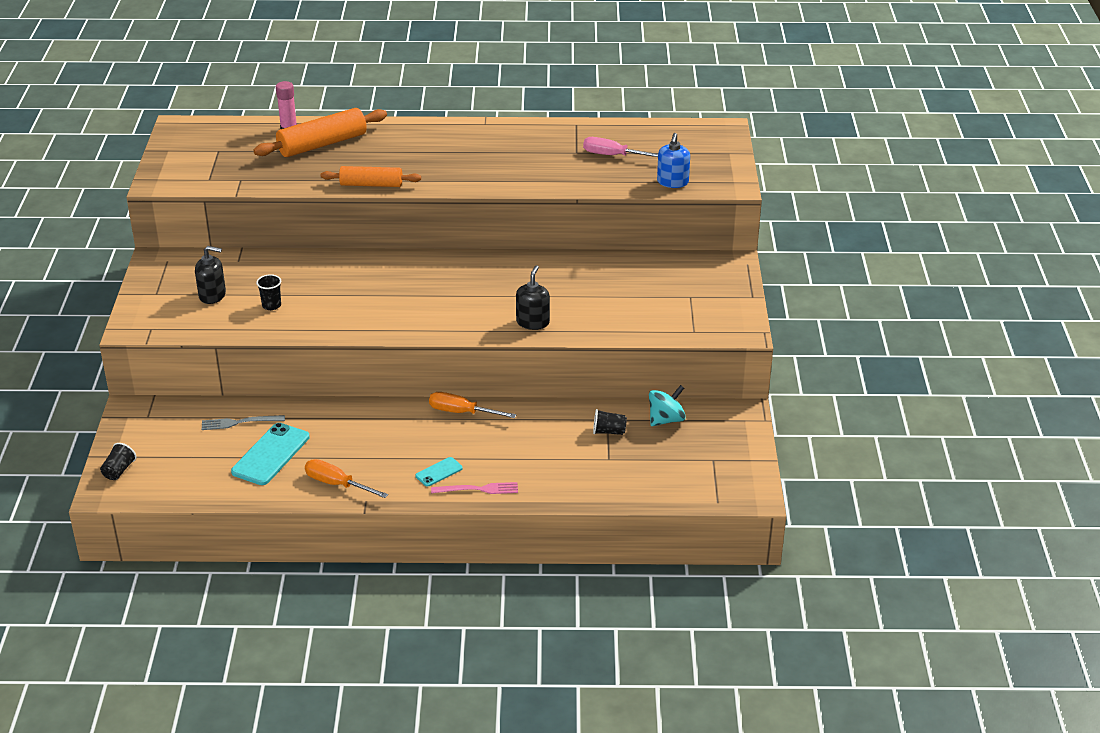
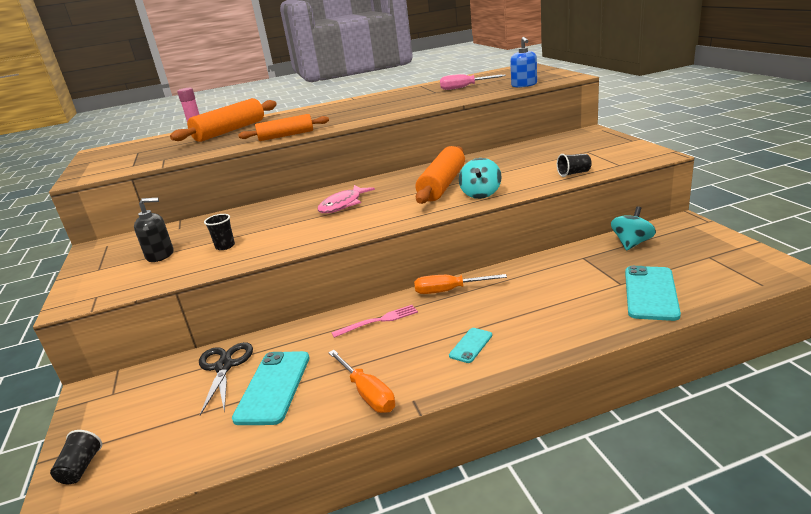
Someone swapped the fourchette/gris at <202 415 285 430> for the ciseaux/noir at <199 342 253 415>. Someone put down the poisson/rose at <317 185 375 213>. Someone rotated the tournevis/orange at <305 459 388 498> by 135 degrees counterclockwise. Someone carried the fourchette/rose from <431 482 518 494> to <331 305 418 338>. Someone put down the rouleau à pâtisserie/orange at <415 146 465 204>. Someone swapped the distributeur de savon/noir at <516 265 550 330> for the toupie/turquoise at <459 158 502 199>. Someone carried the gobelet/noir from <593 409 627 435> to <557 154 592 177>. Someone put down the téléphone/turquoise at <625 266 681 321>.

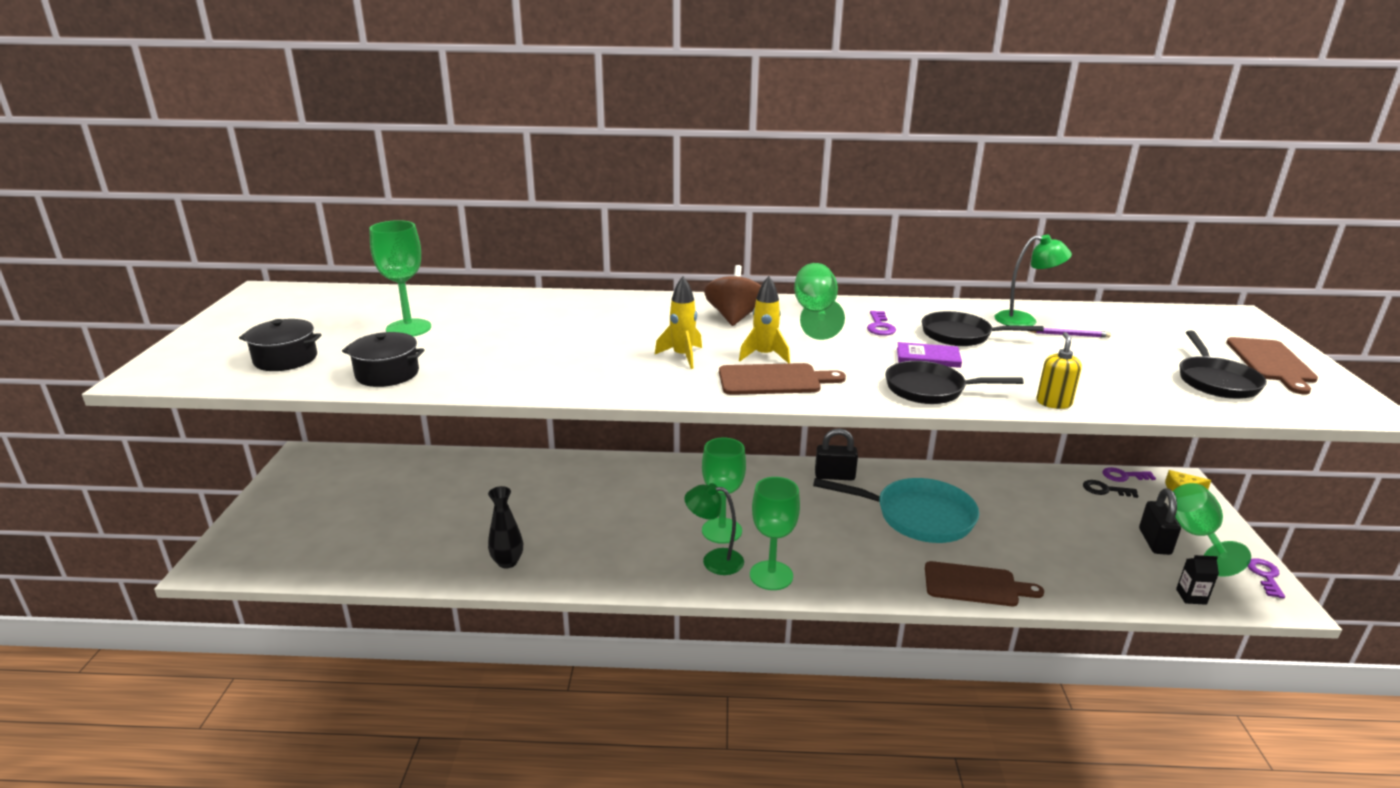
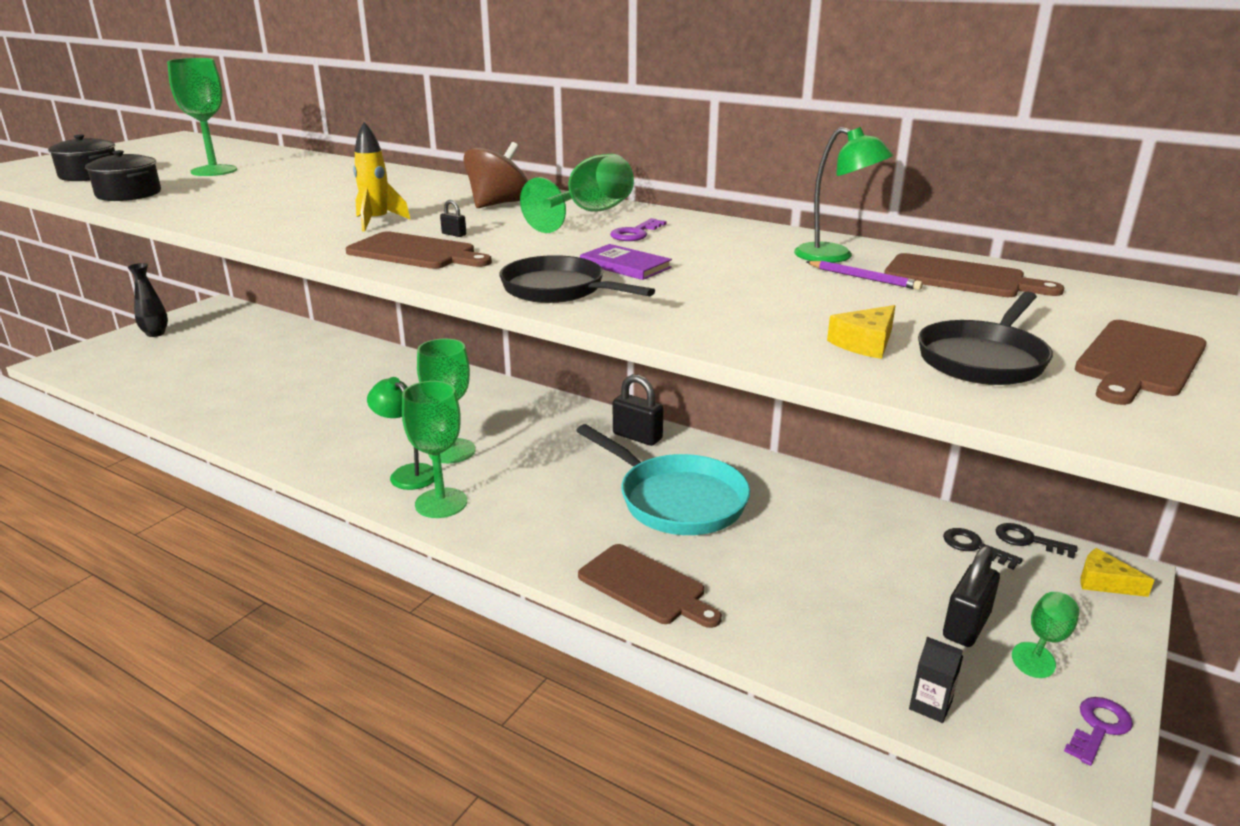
Someone carried the vase/noir from <488 486 523 568> to <128 263 168 337>. Someone swapped the fusée/jaune at <739 276 790 363> for the cadenas/noir at <440 200 466 237>. Someone put down the fromage/jaune at <827 305 895 359>. Someone put down the planche à découper/marron at <884 253 1064 297>. Someone repainted the clé/violet at <1103 467 1156 482>, which became the clé/noir at <996 523 1078 558>. Someone scaled the verre à pied/vert at <1173 483 1251 577> by 0.60. Someone took away the poêle/noir at <922 311 1044 346>. Someone took away the distributeur de savon/jaune at <1036 332 1082 409>.

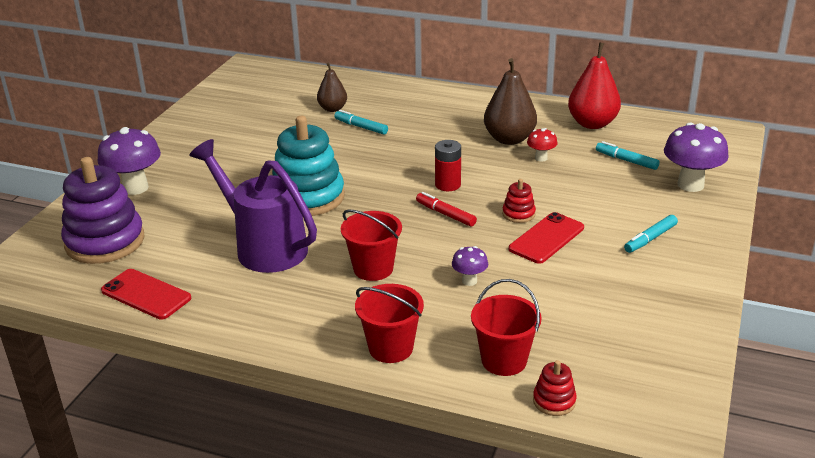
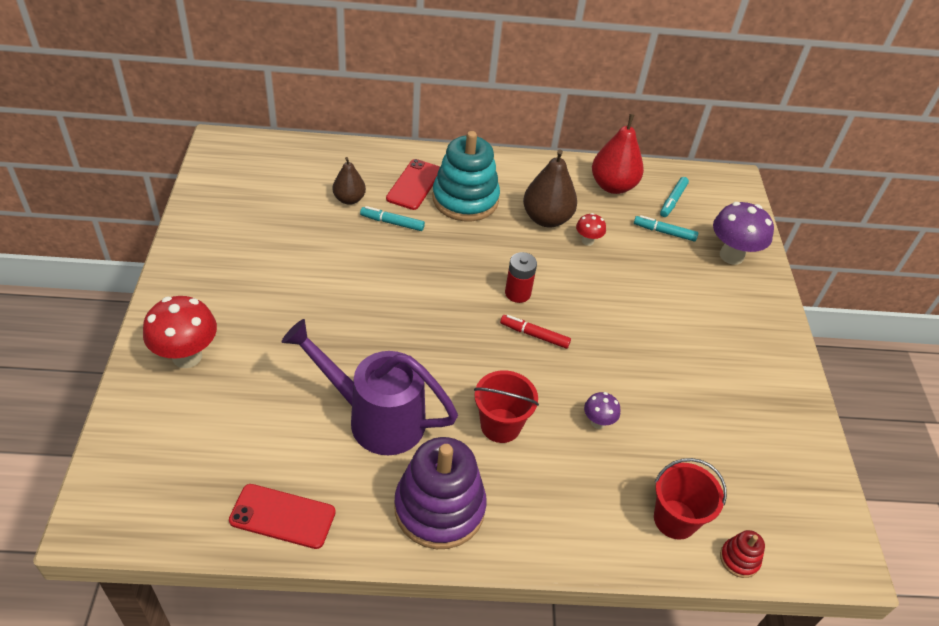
Someone repainted the champignon/violet at <98 127 161 195>, which became the champignon/rouge at <143 296 217 368>. Someone carried the téléphone/rouge from <509 212 584 264> to <386 159 440 210>. Someone carried the jouet à empiler/violet from <61 157 144 264> to <394 437 487 549>. Someone carried the jouet à empiler/turquoise from <272 116 345 216> to <432 131 500 221>. Someone carried the feutre/turquoise from <624 215 678 253> to <660 177 689 217>. Someone took away the seau/rouge at <355 284 424 363>. Someone took away the jouet à empiler/rouge at <502 179 536 223>.

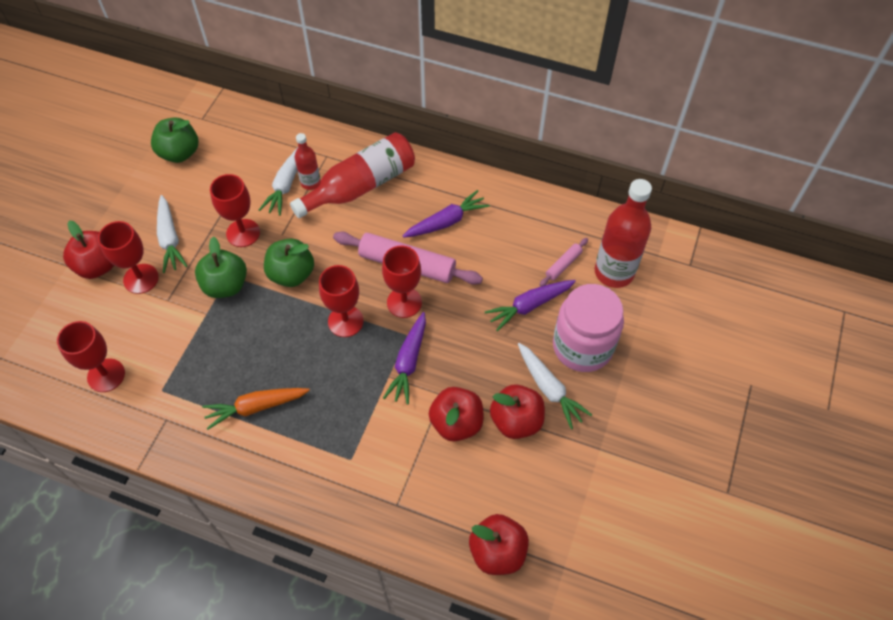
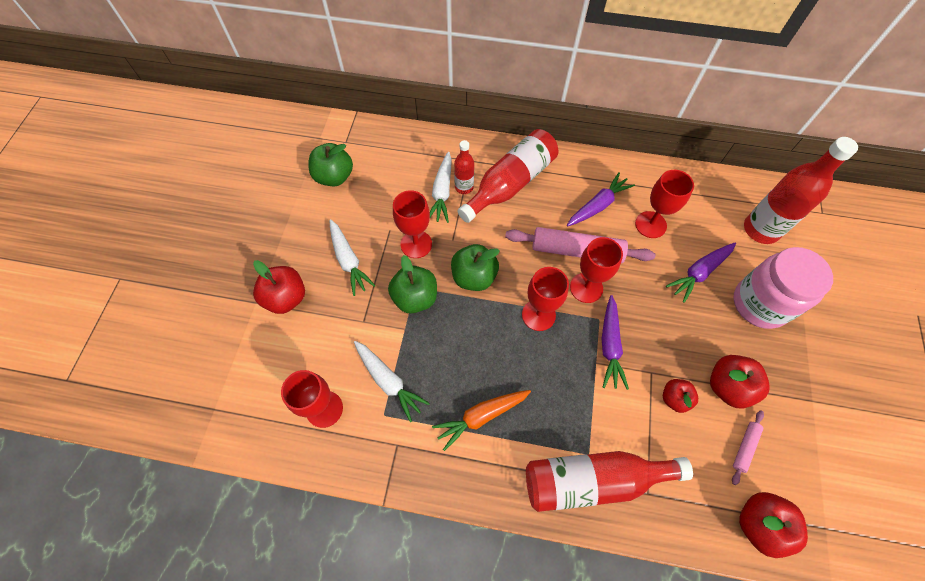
Someone carried the carotte/blanc from <518 343 592 429> to <354 341 430 422>. Someone put down the bouteille/rouge at <526 451 693 512>. Someone carried the verre à pied/rouge from <98 221 159 294> to <635 170 694 238>. Someone scaled the pomme/rouge at <429 387 483 441> by 0.63. Someone carried the rouleau à pâtisserie/rose from <540 238 588 286> to <732 410 764 485>.

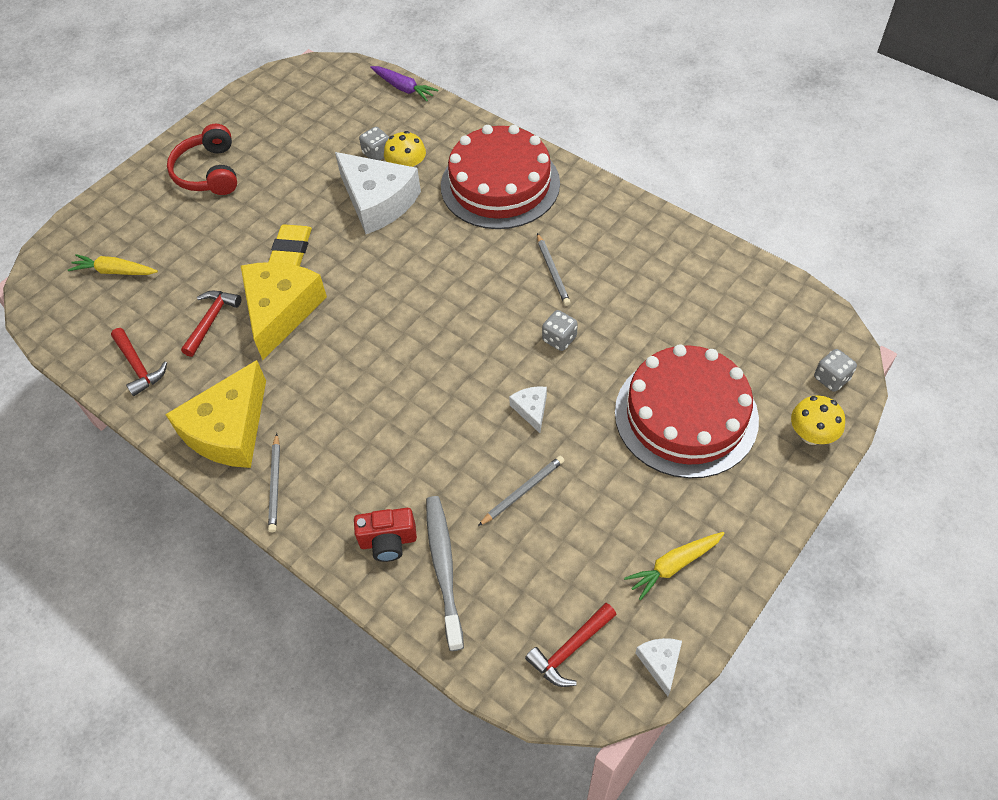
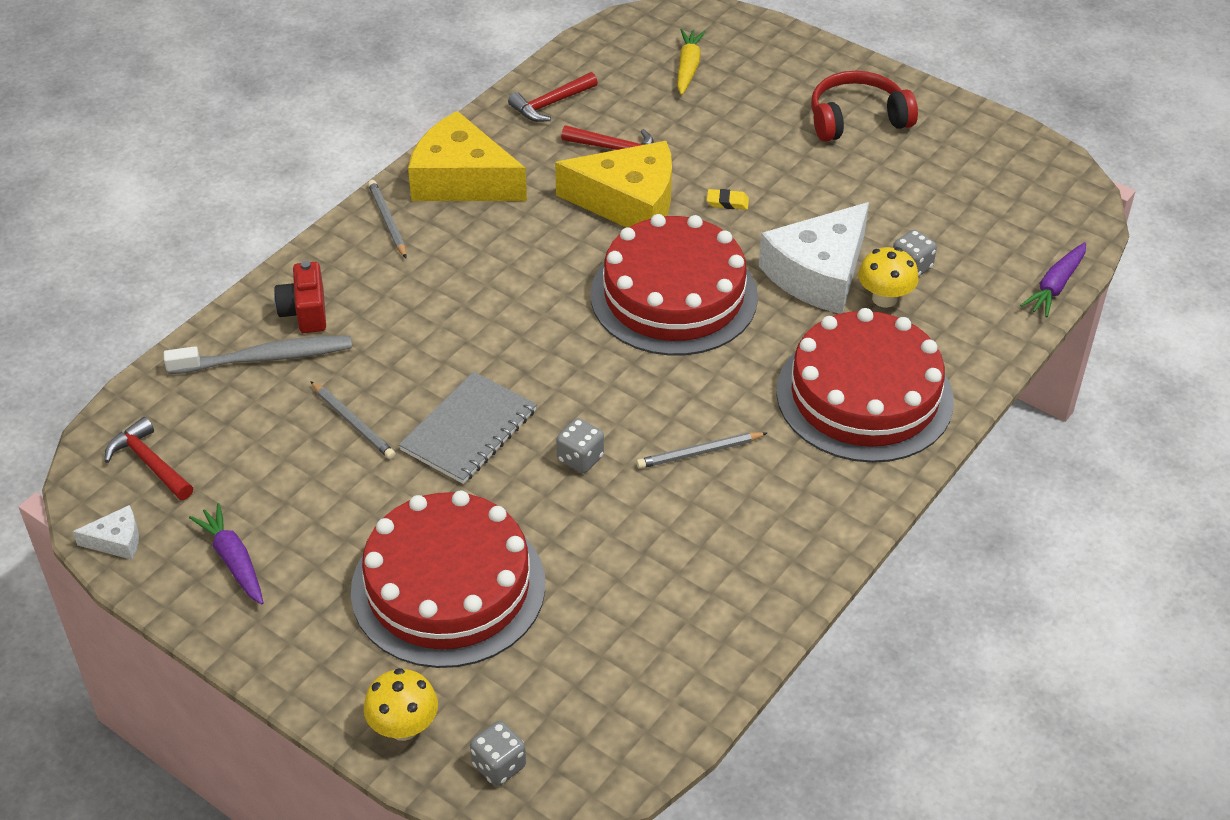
Someone repainted the carotte/jaune at <624 532 725 600>, which became the carotte/violet at <189 503 264 605>. Someone rotated the crayon/gris at <268 433 280 532> by 75 degrees clockwise. Someone swapped the fromage/blanc at <509 386 547 433> for the carnet/gris at <399 372 537 484>. Someone put down the gâteau/rouge at <591 214 758 356>. Someone scaled the gomme/jaune at <269 224 312 266> by 0.52.

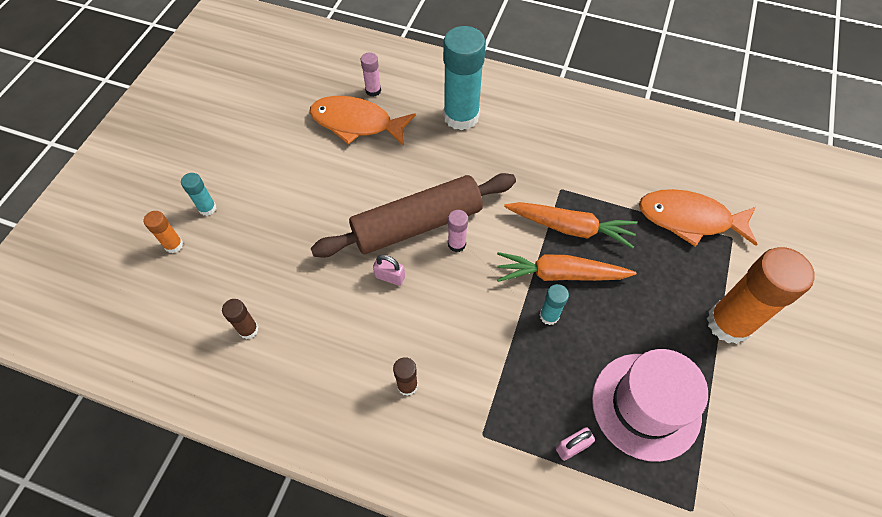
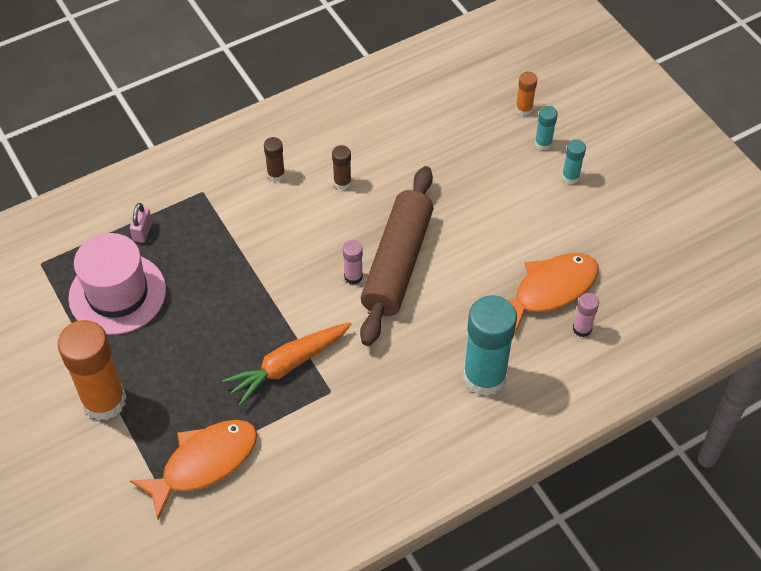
Someone carried the bâton de colle/marron from <222 299 258 339> to <332 145 352 190>. Someone carried the bâton de colle/turquoise from <540 284 569 325> to <562 139 586 184>. Someone took away the cadenas/rose at <373 255 405 286>. Someone took away the carotte/orange at <497 252 637 282>.

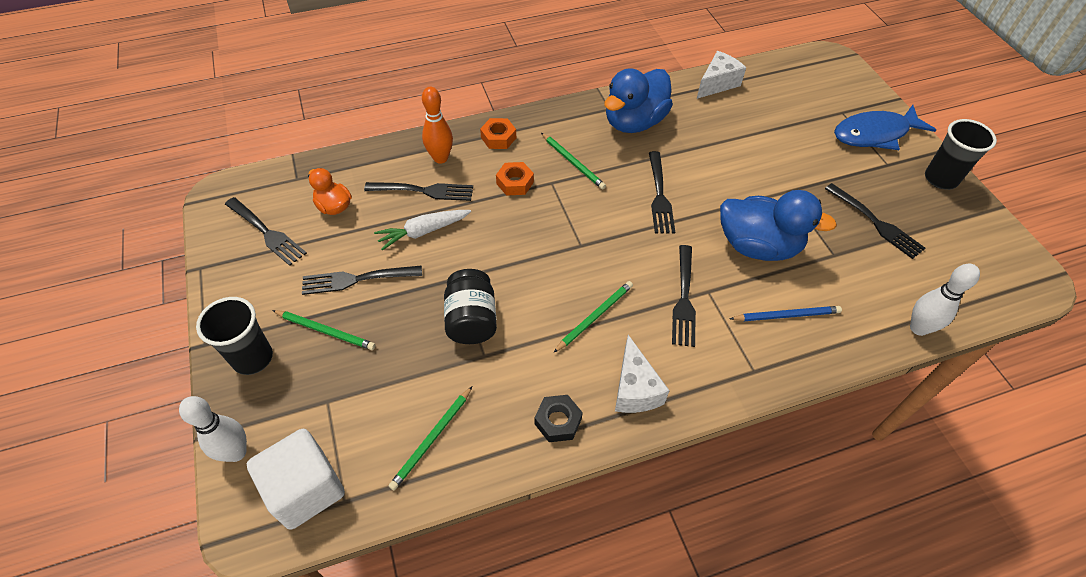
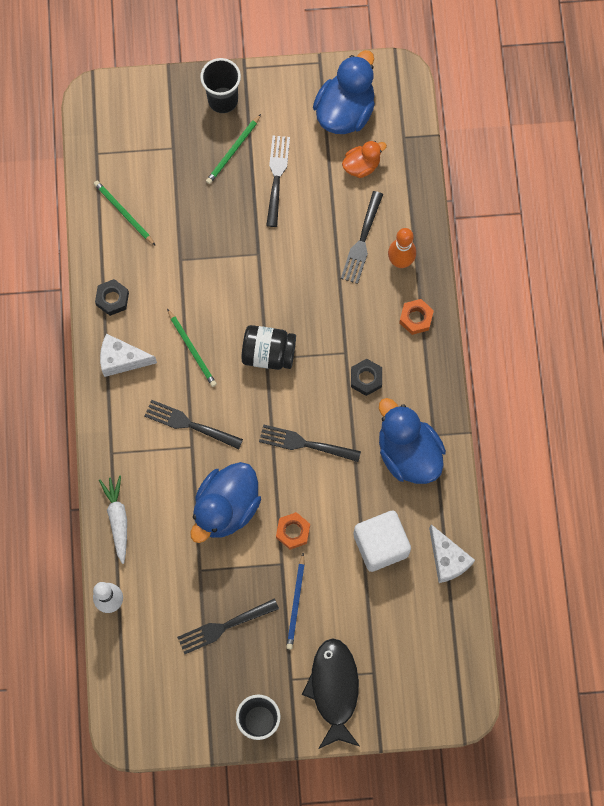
Someone carried the carotte/blanc from <374 210 471 250> to <99 476 127 564>. Someone carried the bocal/noir from <444 269 497 344> to <242 325 296 370>. Someone carried the écrou/orange from <496 162 534 196> to <276 512 310 549>. Someone carried the crayon/bleu from <730 306 842 321> to <286 553 305 650>. Someone repainted the poisson/bleu at <834 105 936 150>, which became the poisson/noir at <302 638 360 749>. Someone swapped the fourchette/noir at <225 197 307 266> for the canard/bleu at <313 50 375 134>. Someone swapped the crayon/vert at <541 133 606 189> for the écrou/noir at <351 359 382 396>. Someone carried the cube/blanc from <247 429 345 530> to <353 511 411 572>. Someone took away the quille/blanc at <179 396 247 462>.

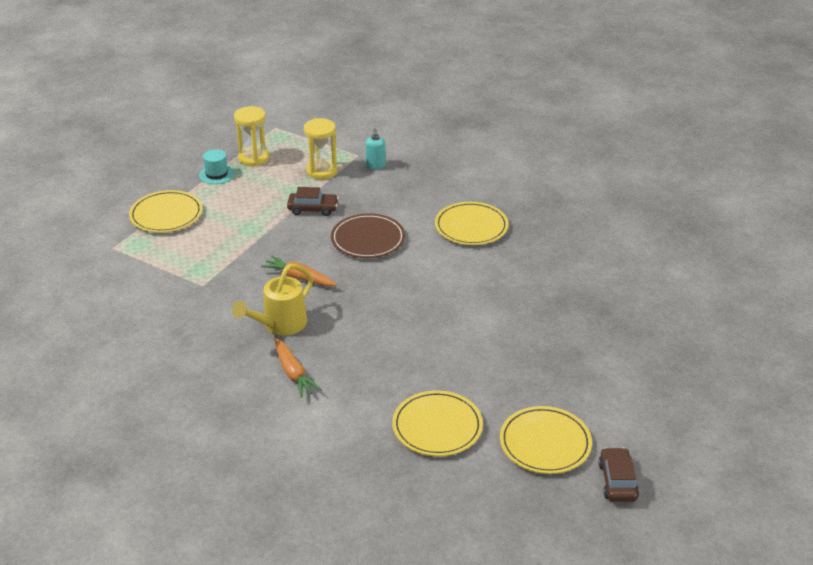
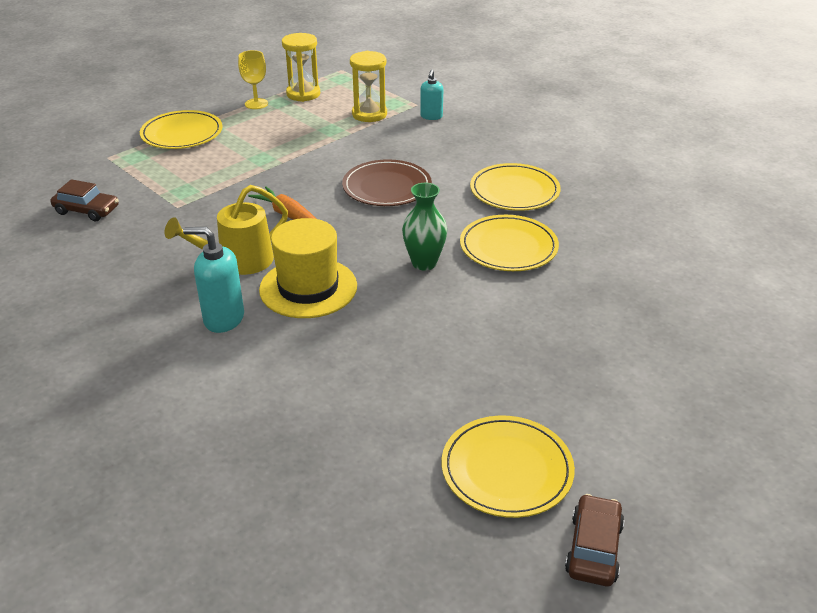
Someone carried the voiture/marron from <287 187 339 216> to <51 179 119 221>. Someone swapped the carotte/orange at <274 338 322 398> for the distributeur de savon/turquoise at <183 227 244 333>. Someone swapped the chapeau/turquoise at <199 149 235 184> for the verre à pied/jaune at <238 50 268 109>. Someone put down the chapeau/jaune at <259 218 357 318>. Someone put down the vase/vert at <402 183 447 271>. Someone carried the assiette/jaune from <392 390 483 456> to <460 215 559 271>.

